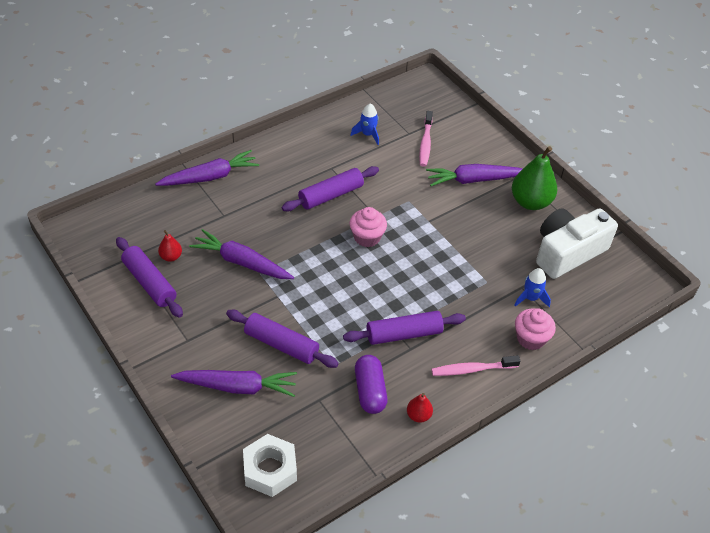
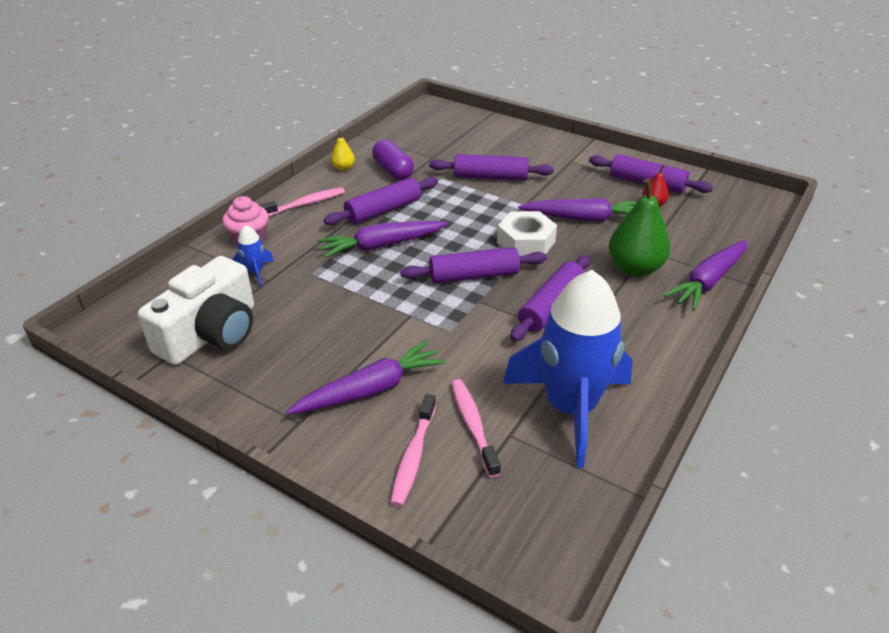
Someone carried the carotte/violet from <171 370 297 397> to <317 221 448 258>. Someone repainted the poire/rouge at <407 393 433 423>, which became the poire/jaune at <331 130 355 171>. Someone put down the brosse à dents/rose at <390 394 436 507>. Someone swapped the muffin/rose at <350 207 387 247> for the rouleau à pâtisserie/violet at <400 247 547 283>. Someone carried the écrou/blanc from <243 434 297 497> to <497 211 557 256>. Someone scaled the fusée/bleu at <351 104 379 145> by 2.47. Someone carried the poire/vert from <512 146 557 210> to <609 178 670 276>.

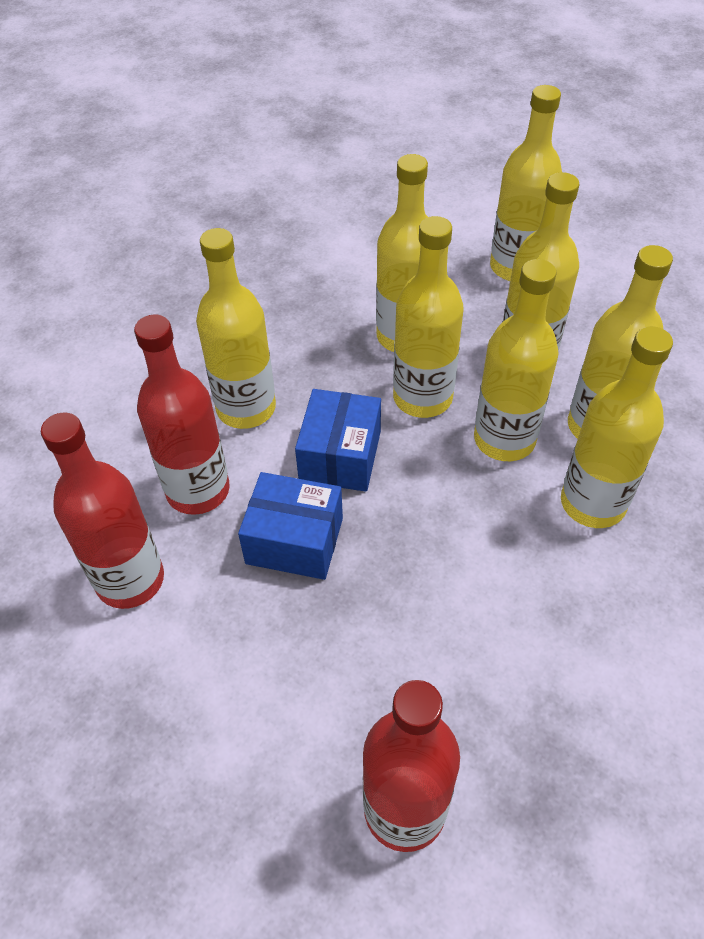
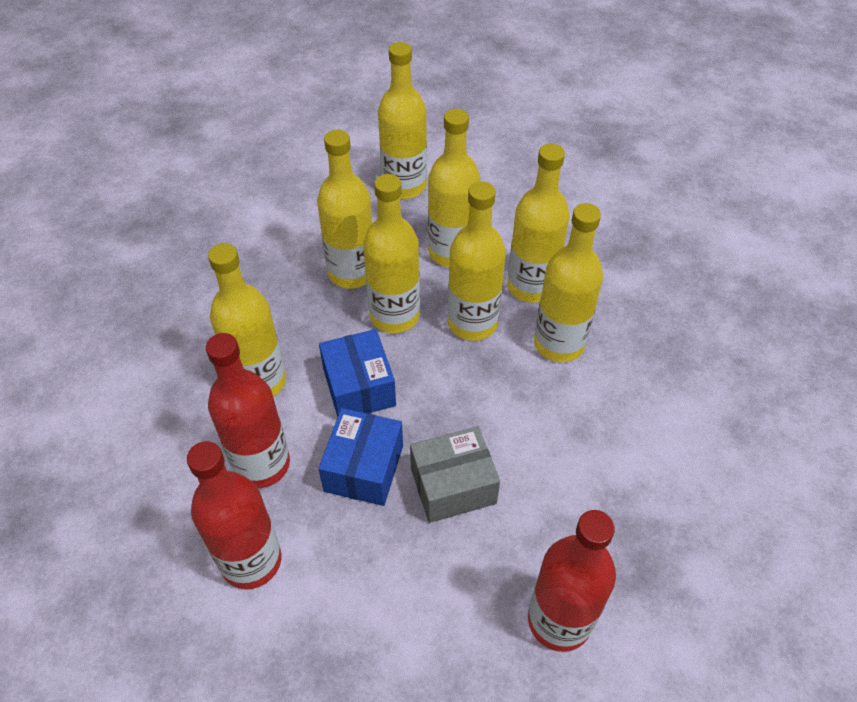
Someone rotated the boîte/bleu at <238 472 343 580> by 60 degrees counterclockwise. Someone put down the boîte/gris at <410 426 500 523>.

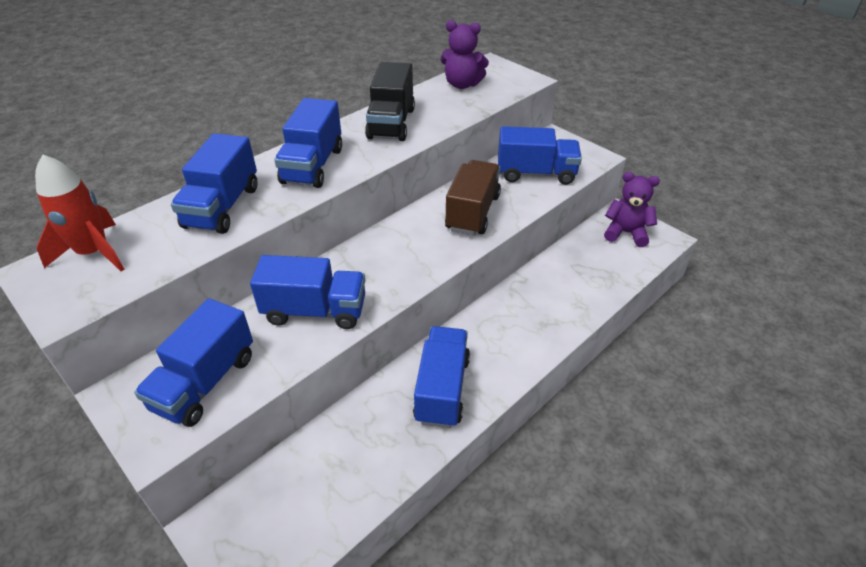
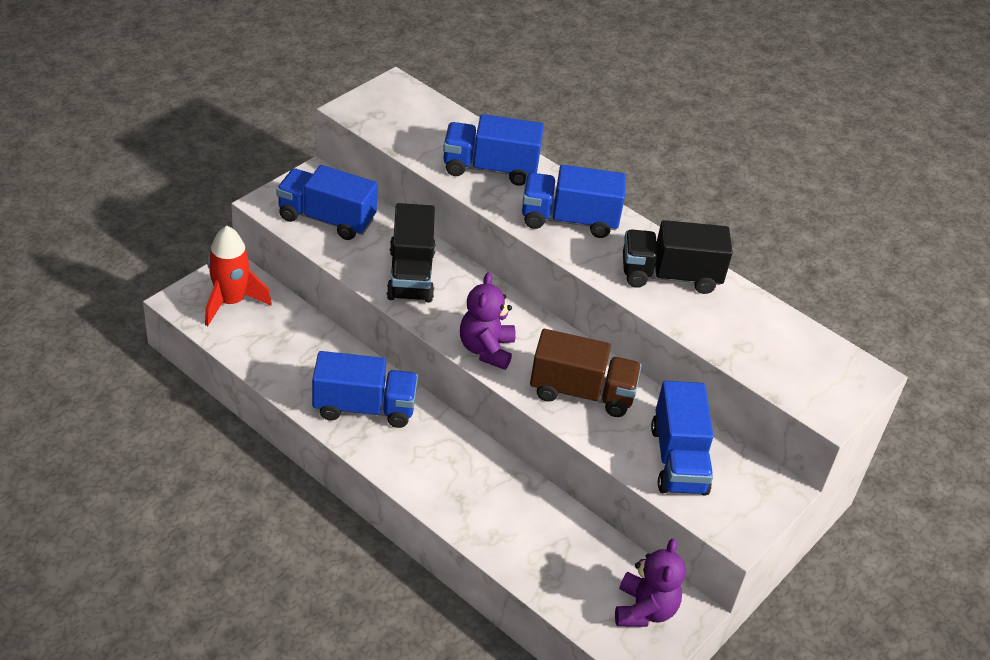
Someone carried the fusée/rouge from <35 154 125 272> to <205 226 272 326>. Someone repainted the camion/bleu at <250 255 365 329>, which became the camion/noir at <387 203 436 303>. Someone carried the ours en peluche/violet from <441 20 489 89> to <460 272 516 370>.

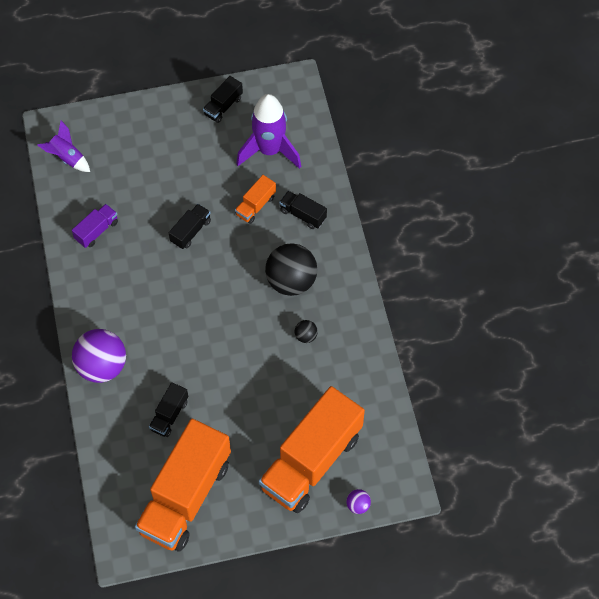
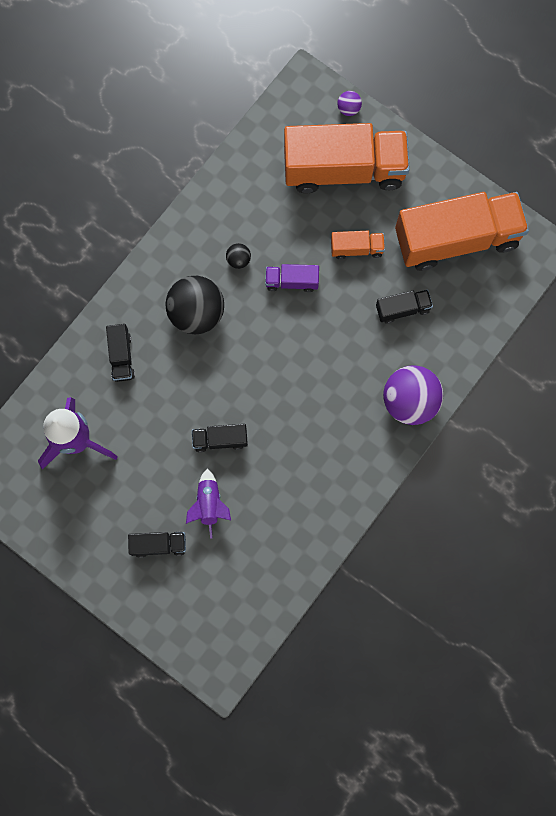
Someone carried the camion/noir from <203 76 243 123> to <128 531 186 558>. Someone carried the fusée/violet from <37 120 90 172> to <186 469 231 539>. Someone carried the camion/violet from <72 204 118 248> to <265 264 319 292>. Someone carried the camion/orange from <235 175 276 224> to <331 231 385 259>.

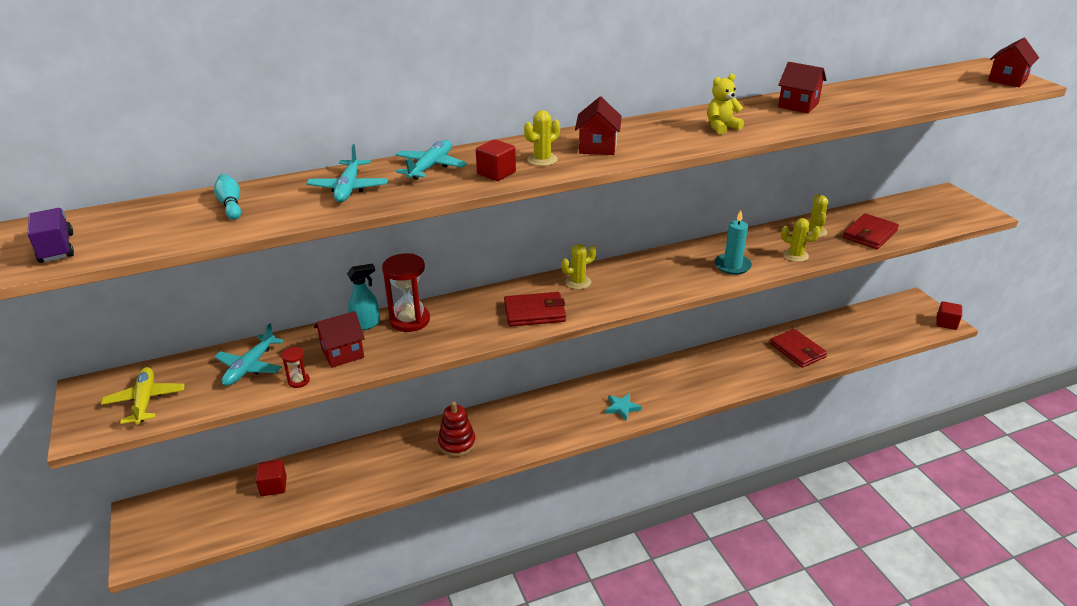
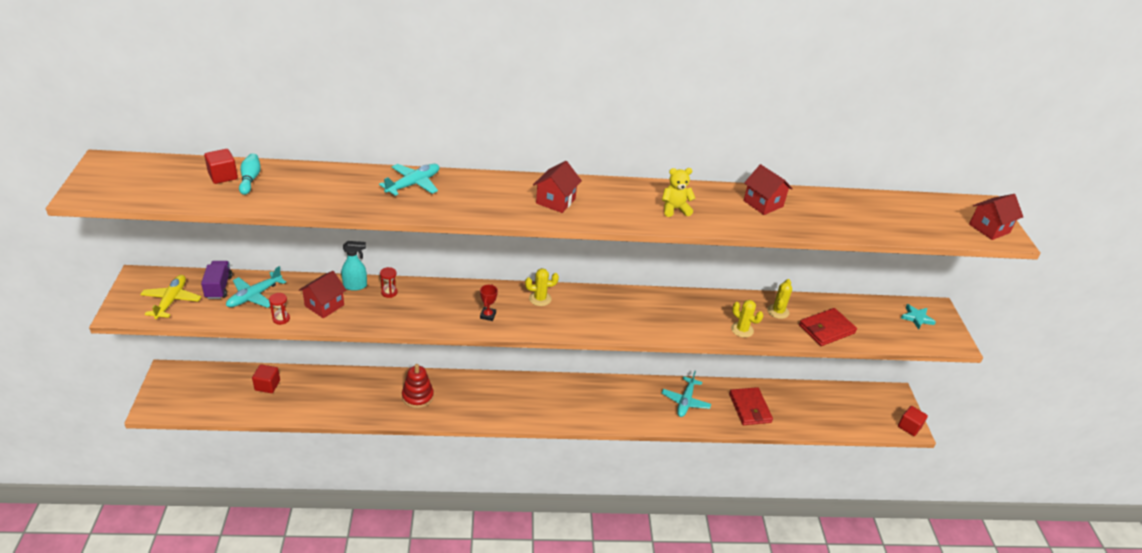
Someone carried the camion/violet from <28 208 74 263> to <201 261 232 299>. Someone carried the cube/rouge from <476 139 516 181> to <204 149 238 184>. Someone rotated the maison/rouge at <314 311 365 368> by 45 degrees counterclockwise. Someone scaled the sablier/rouge at <382 253 430 332> by 0.48. Someone swapped the portefeuille/rouge at <504 292 566 327> for the trophée/rouge at <480 284 498 321>. Someone carried the avion/turquoise from <306 144 388 202> to <662 371 711 417>. Someone carried the étoile/turquoise from <606 393 642 420> to <901 304 936 330>. Someone took away the cactus/jaune at <524 110 560 166>. Someone took away the bougie/turquoise at <714 210 752 275>.

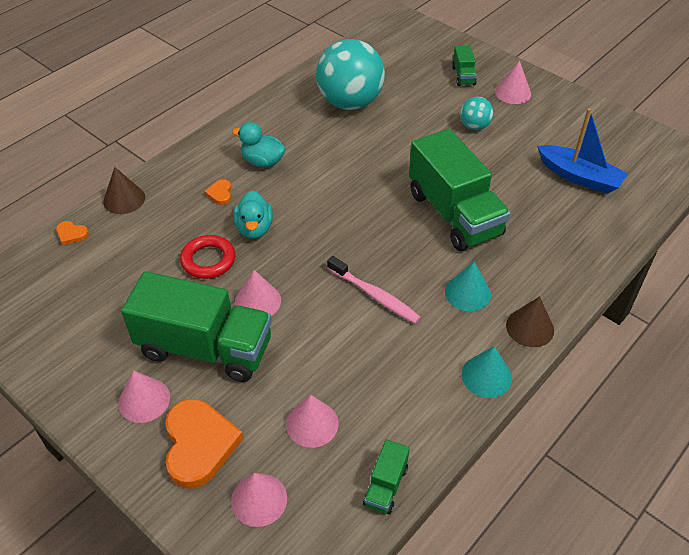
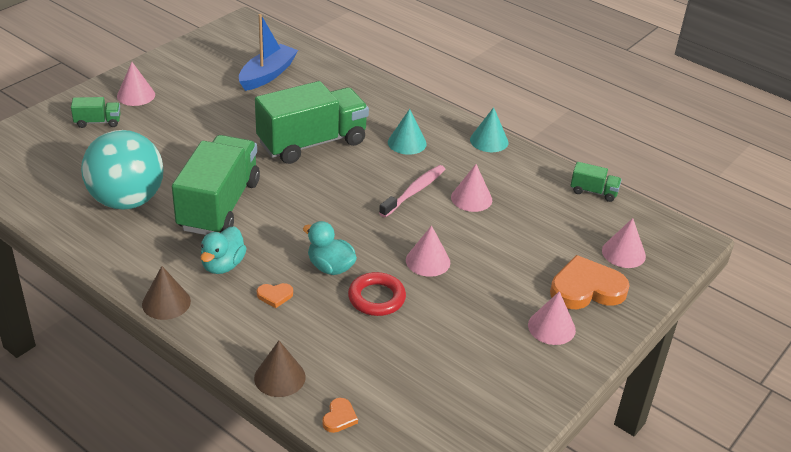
Someone carried the cône/marron from <506 296 554 347> to <142 266 191 320>. Someone carried the camion/vert from <121 271 272 382> to <172 135 260 235>. Someone rotated the canard/turquoise at <233 191 273 239> by 135 degrees counterclockwise. Someone carried the cône/rose from <286 395 339 448> to <451 164 492 212>. Someone took away the balle/turquoise at <460 97 494 130>.

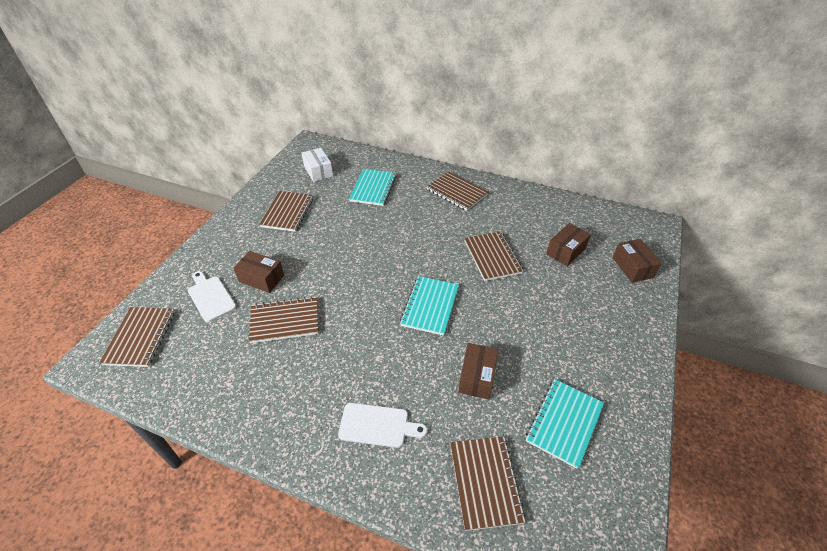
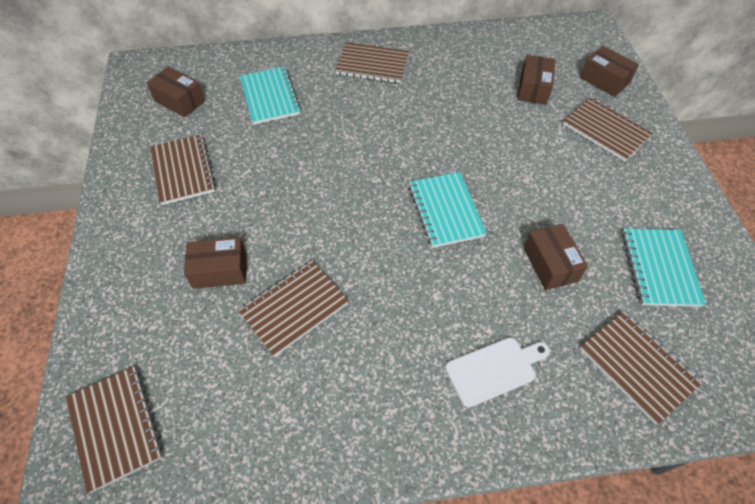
Someone repainted the boîte/blanc at <302 148 333 182>, which became the boîte/marron at <147 67 205 117>. Someone carried the carnet/marron from <464 231 523 281> to <563 97 654 161>. Someone took away the planche à découper/blanc at <188 271 236 322>.

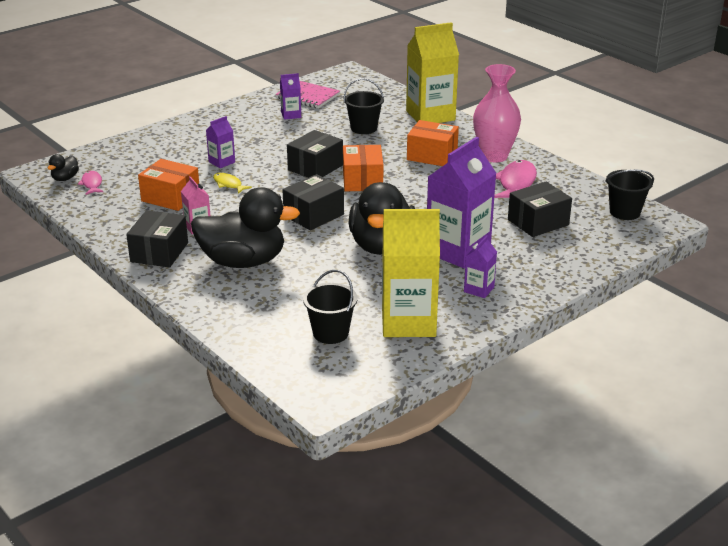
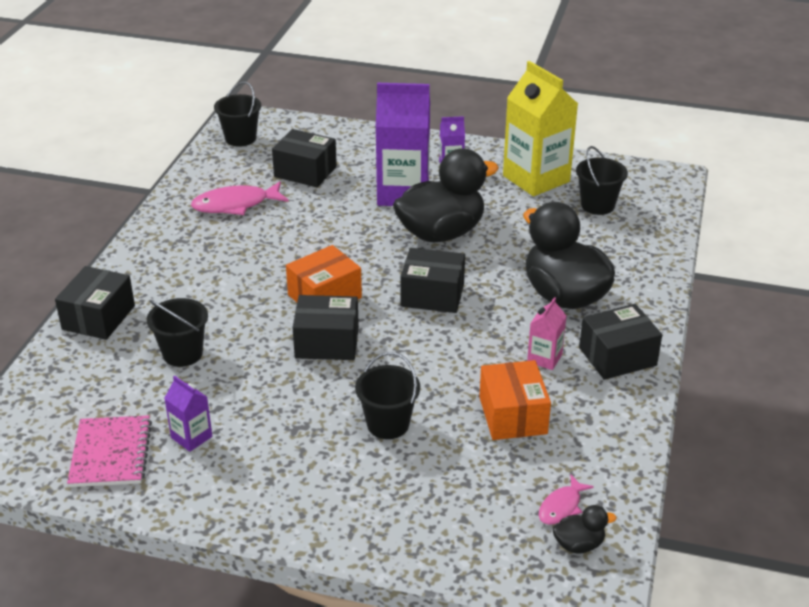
Someone swapped the brique de lait/jaune at <406 22 459 123> for the boîte/noir at <55 266 135 340>. Someone swapped the brique de lait/violet at <206 116 235 168> for the seau/noir at <355 352 420 439>. Someone took away the poisson/jaune at <213 173 252 194>. Someone took away the boîte/orange at <407 120 459 166>. Someone took away the vase/rose at <473 64 521 163>.

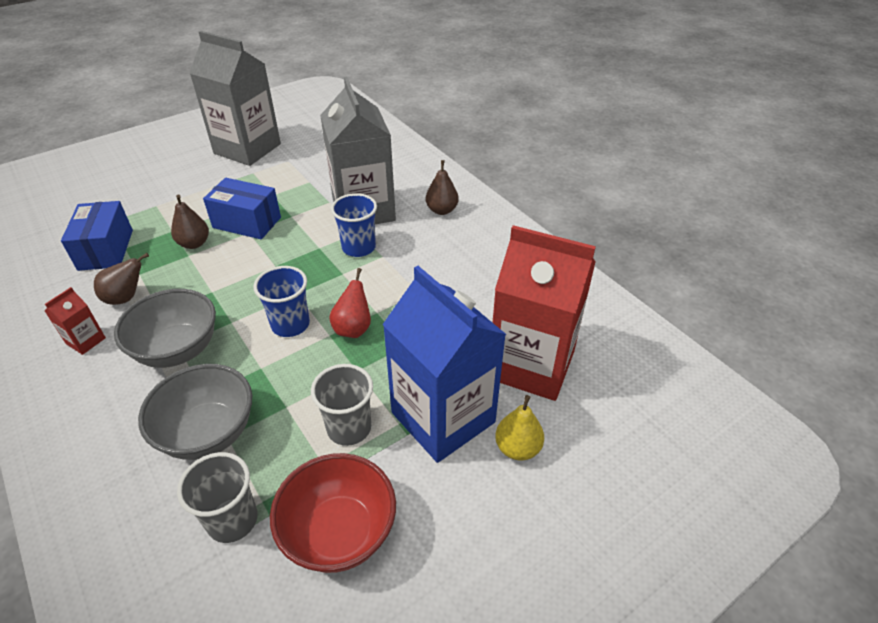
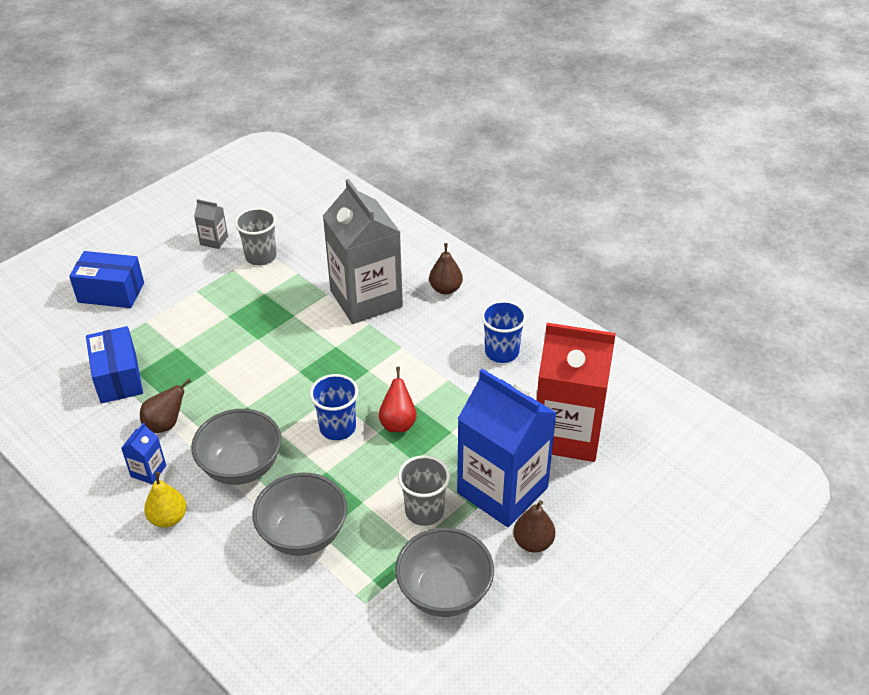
Someone carried the boîte/bleu from <203 178 281 239> to <69 251 144 308>. Someone repainted the brique de lait/rouge at <45 287 106 355>, which became the brique de lait/bleu at <121 422 166 484>. Someone carried the poire/jaune from <495 395 544 461> to <144 472 187 528>. Someone scaled the brique de lait/gris at <189 31 281 166> by 0.40. Someone carried the gobelet/gris from <177 452 258 543> to <235 208 276 265>. Someone repainted the bol/rouge at <270 453 396 573>, which became the bol/gris at <395 528 494 617>. Someone carried the gobelet/bleu from <331 193 377 257> to <481 300 527 363>. Someone carried the poire/marron from <171 195 209 249> to <513 500 555 553>.

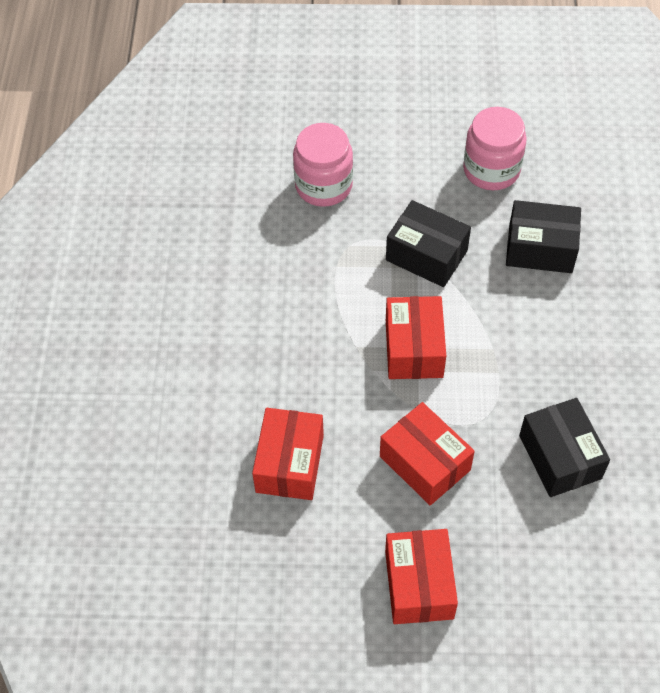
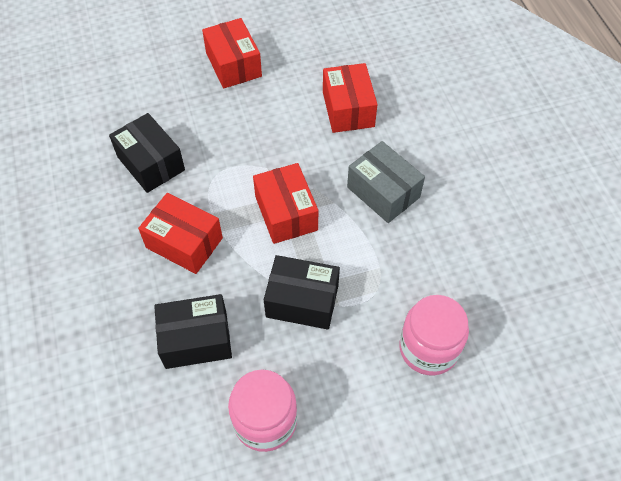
Someone carried the boîte/rouge from <380 402 475 505> to <138 193 223 274>. Someone put down the boîte/gris at <347 141 425 223>.

